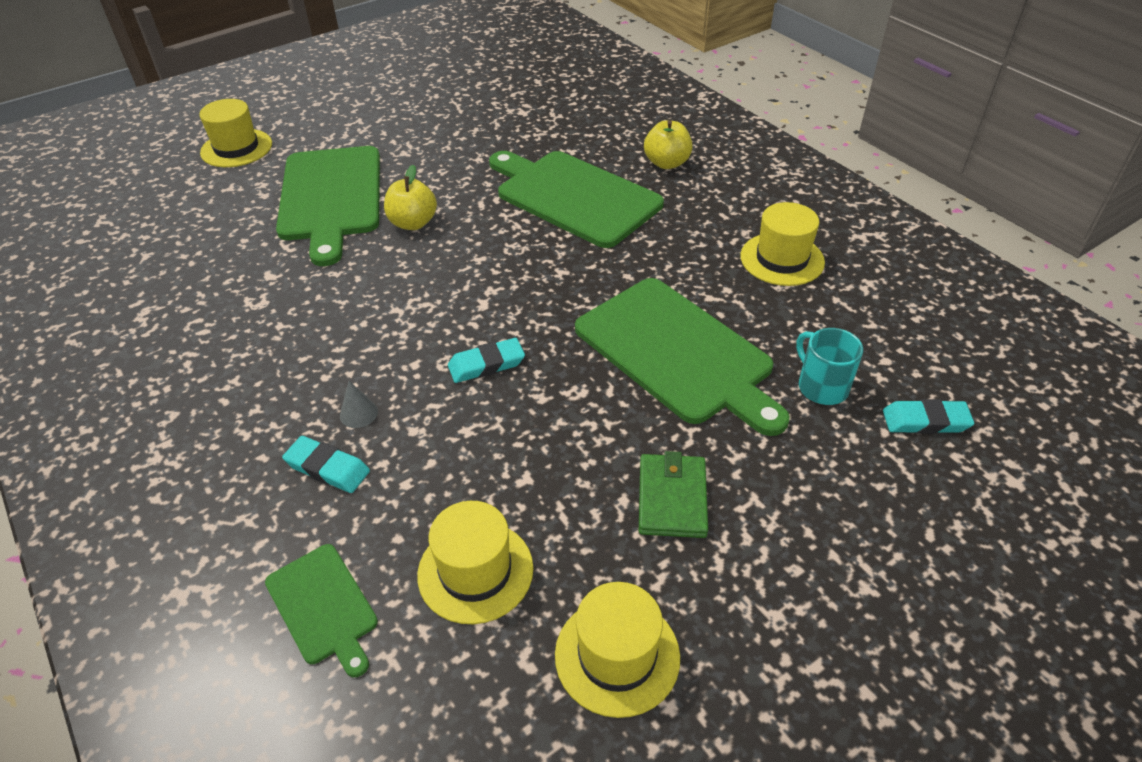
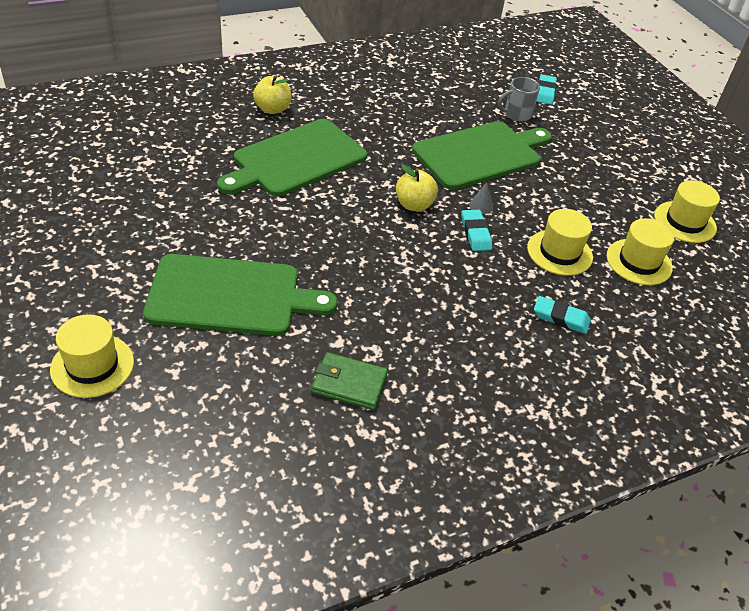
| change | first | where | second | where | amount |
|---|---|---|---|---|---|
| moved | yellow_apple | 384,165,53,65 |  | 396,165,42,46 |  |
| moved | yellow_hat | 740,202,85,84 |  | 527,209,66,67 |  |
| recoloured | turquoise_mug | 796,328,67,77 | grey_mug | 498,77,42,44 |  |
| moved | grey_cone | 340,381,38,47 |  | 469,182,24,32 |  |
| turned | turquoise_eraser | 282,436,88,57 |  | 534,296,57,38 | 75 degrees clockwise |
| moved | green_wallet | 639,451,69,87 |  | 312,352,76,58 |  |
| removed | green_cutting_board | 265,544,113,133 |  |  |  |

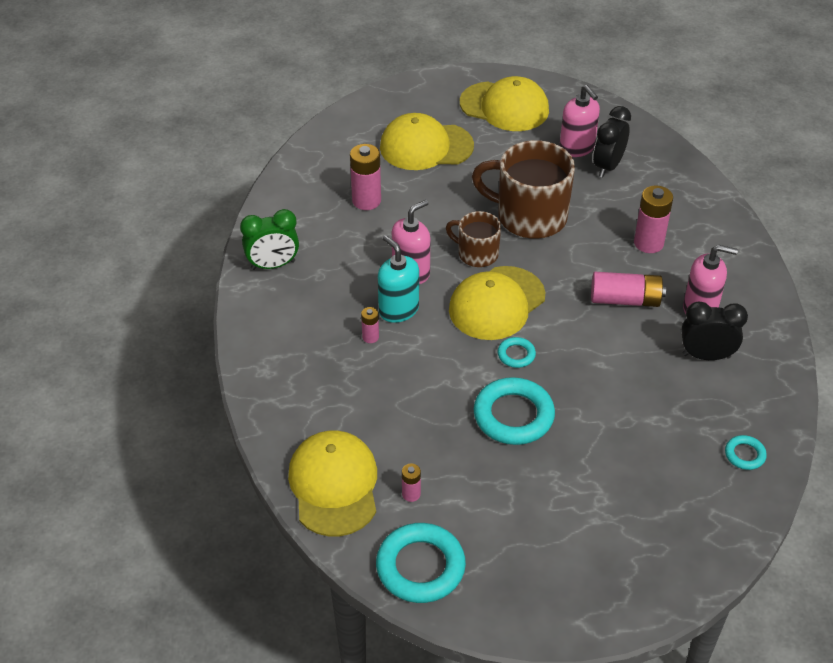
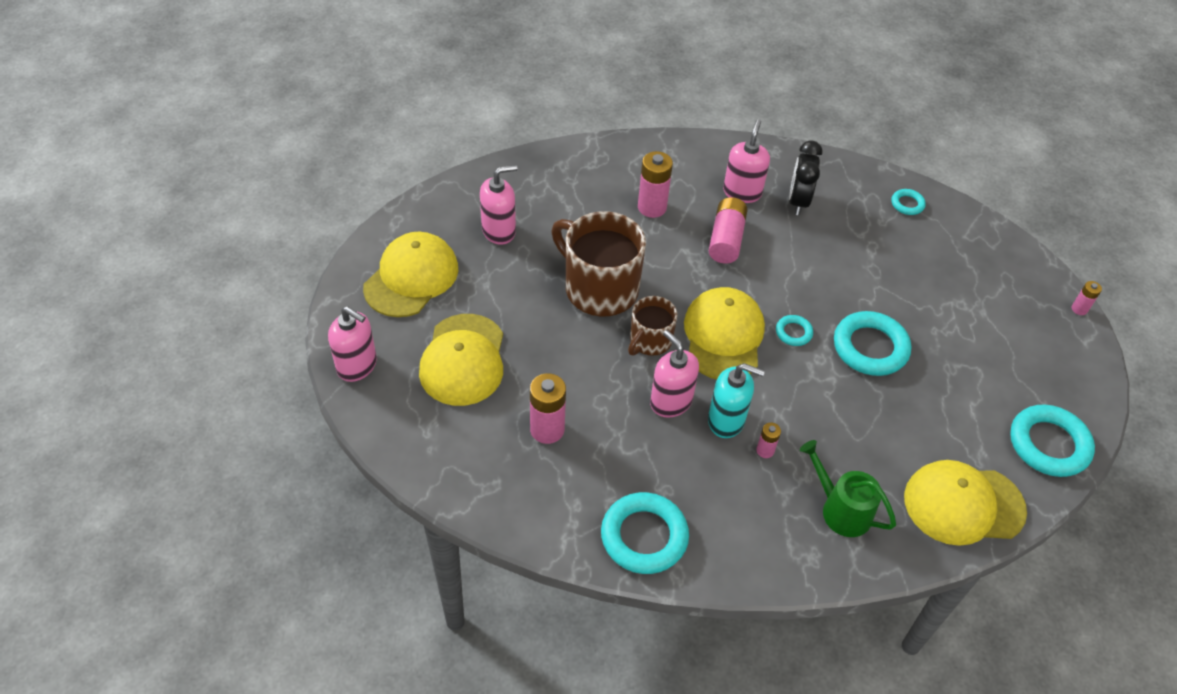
| change | first | where | second | where | amount |
|---|---|---|---|---|---|
| removed | black_clock | 593,106,38,72 |  |  |  |
| turned | brown_mug | 472,140,103,99 |  | 551,211,95,105 | 105 degrees clockwise |
| replaced | green_clock | 240,209,59,61 | turquoise_ring | 601,492,88,82 |  |
| turned | turquoise_soap_dispenser | 378,235,41,88 |  | 708,363,57,75 | 135 degrees counterclockwise |
| turned | yellow_cap | 449,266,97,74 |  | 684,287,81,92 | 135 degrees counterclockwise |
| moved | pink_battery | 402,464,19,38 |  | 1072,281,30,34 |  |
| added |  |  | pink_soap_dispenser | 328,306,49,76 |  |
| added |  |  | green_watering_can | 800,440,96,97 |  |

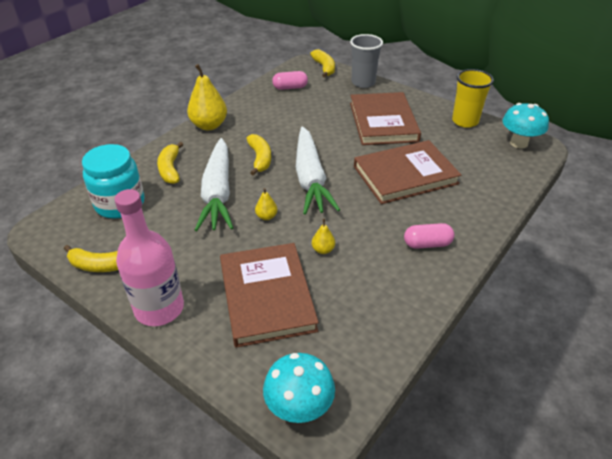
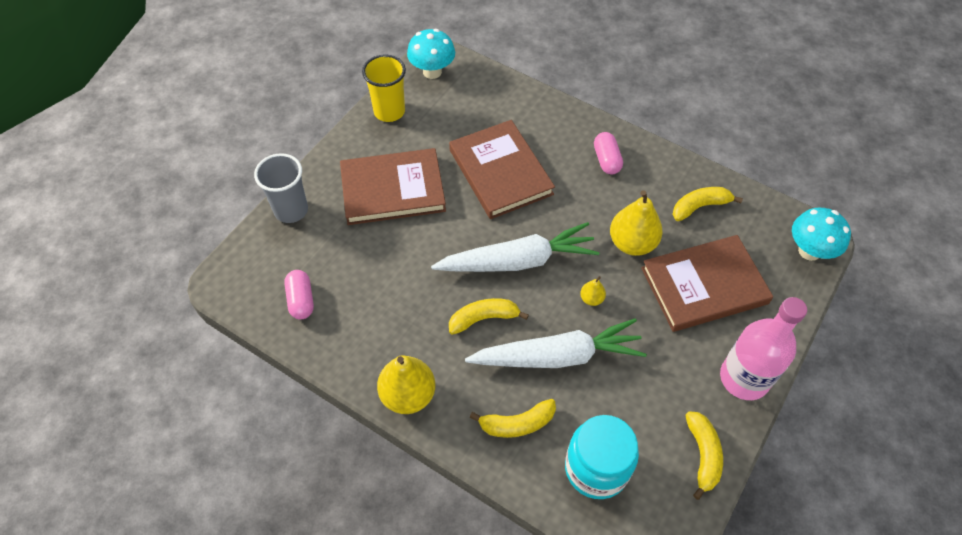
| change | first | where | second | where | amount |
|---|---|---|---|---|---|
| moved | yellow_banana | 310,49,25,28 |  | 673,187,70,34 |  |
| resized | yellow_pear | 312,219,23,35 |  | 610,190,53,66 | x2.11 |

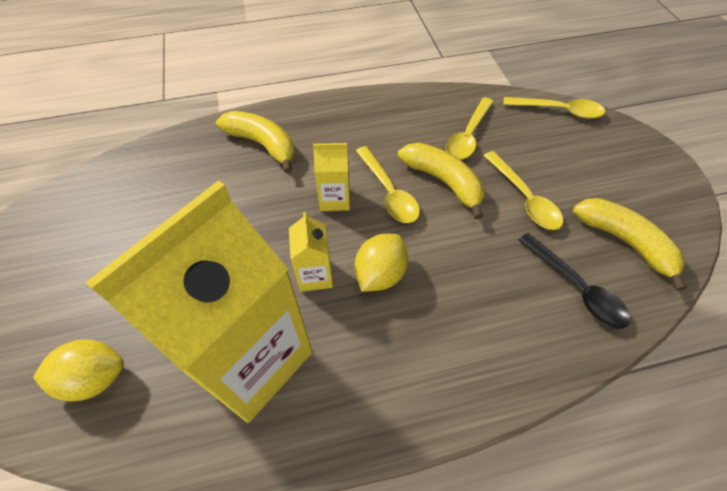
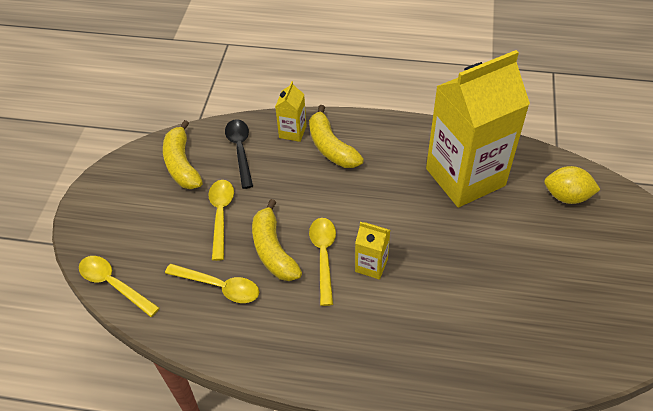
| change | first | where | second | where | amount |
|---|---|---|---|---|---|
| turned | yellow_spoon | 446,98,48,62 |  | 165,264,94,39 | 60 degrees clockwise |
| moved | yellow_banana | 216,111,79,62 |  | 309,105,55,63 |  |
| moved | yellow_carton | 289,212,44,80 |  | 275,81,31,61 |  |
| removed | yellow_lemon | 355,234,53,58 |  |  |  |

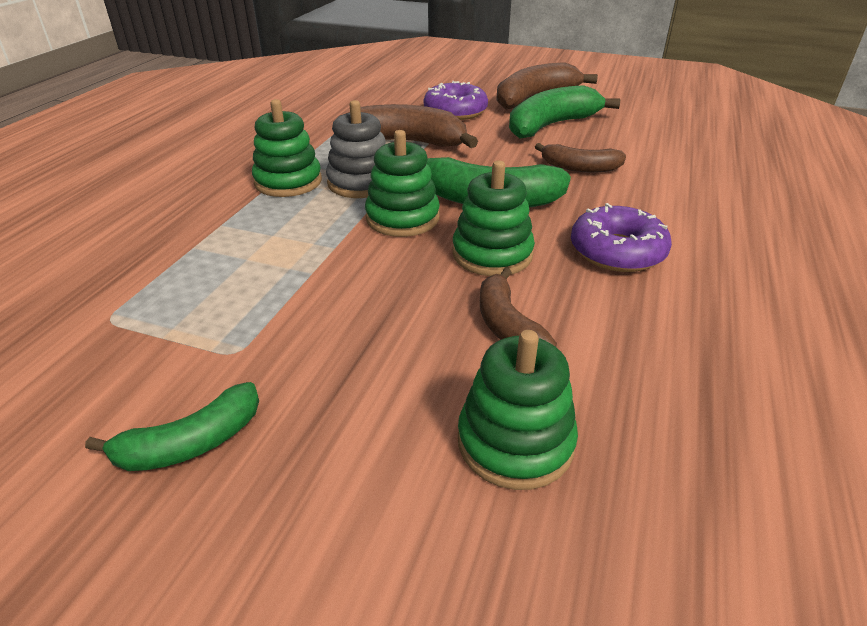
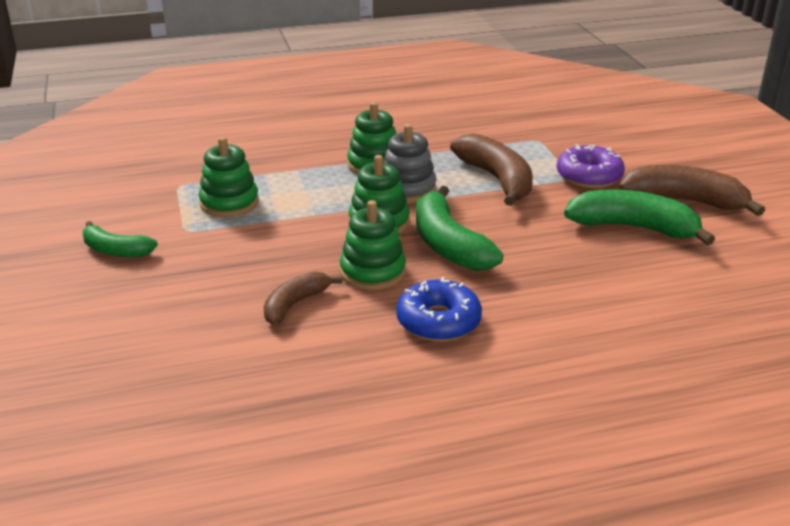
| change | first | where | second | where | amount |
|---|---|---|---|---|---|
| removed | brown_banana | 535,143,91,30 |  |  |  |
| recoloured | purple_donut | 571,203,101,69 | blue_donut | 396,277,86,65 |  |
| moved | green_stacking_toy | 458,330,120,160 |  | 199,137,60,80 |  |

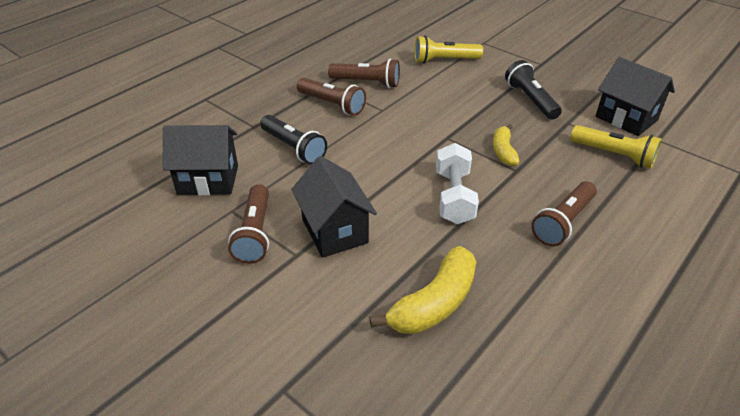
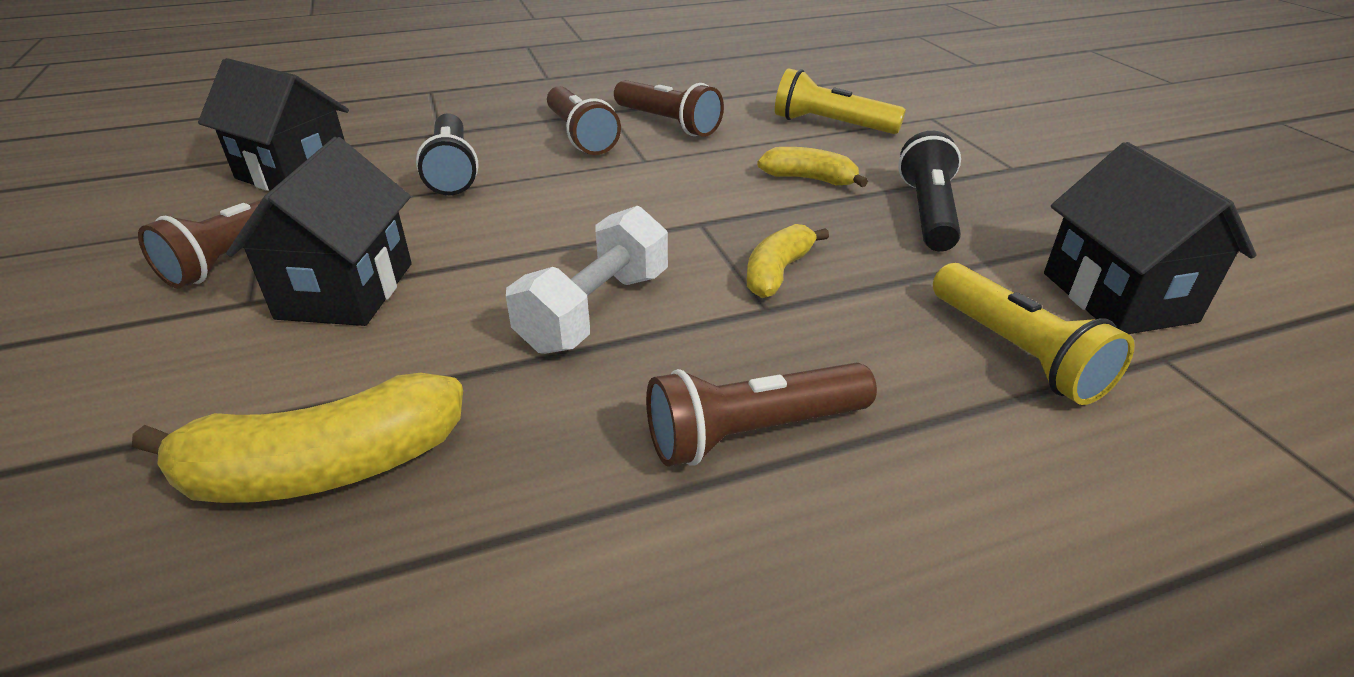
| change | first | where | second | where | amount |
|---|---|---|---|---|---|
| added |  |  | yellow_banana | 757,147,111,40 |  |

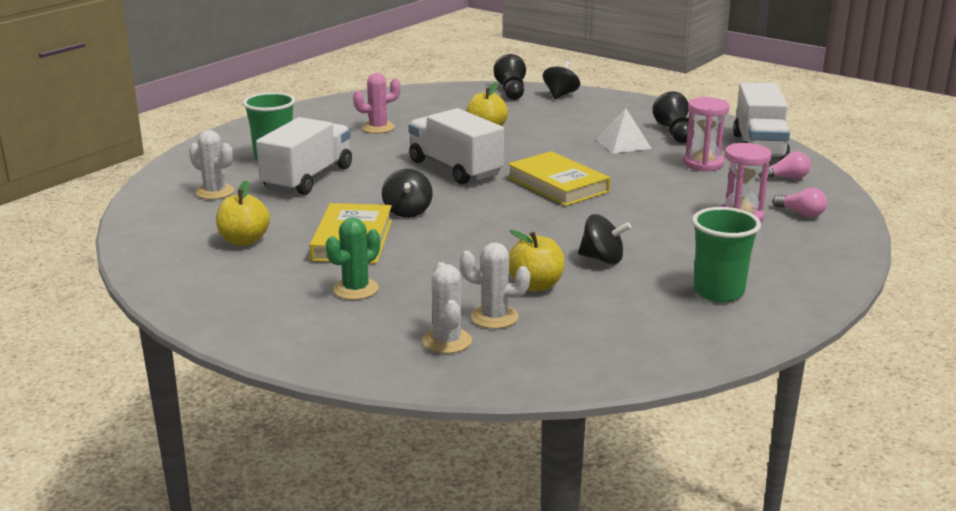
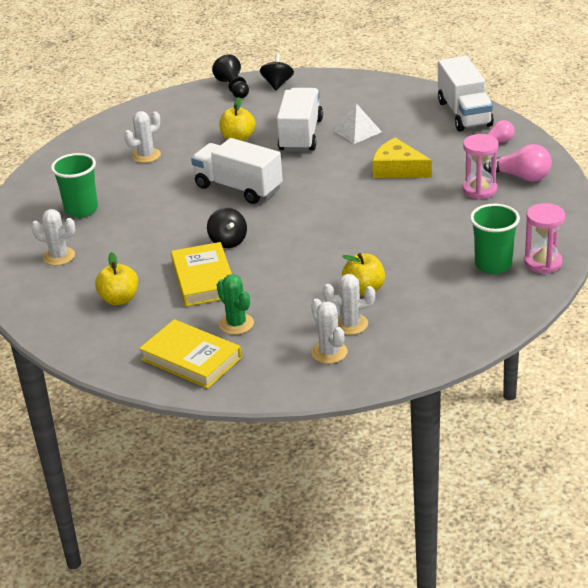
| change | first | where | second | where | amount |
|---|---|---|---|---|---|
| recoloured | pink_cactus | 353,73,47,60 | white_cactus | 124,111,37,52 |  |
| removed | black_pawn | 652,91,42,52 |  |  |  |
| moved | pink_hourglass | 683,97,47,75 |  | 524,203,41,71 |  |
| moved | white_truck | 256,117,96,78 |  | 277,88,46,64 |  |
| moved | yellow_book | 508,151,102,55 |  | 139,319,103,70 |  |
| resized | pink_light_bulb | 772,188,55,29 |  | 483,144,69,38 | x1.61 |
| removed | black_spinning_top | 578,214,53,50 |  |  |  |
| turned | green_cactus | 326,217,54,83 |  | 217,274,37,61 | 60 degrees counterclockwise |
| added |  |  | yellow_cheese | 373,138,59,40 |  |

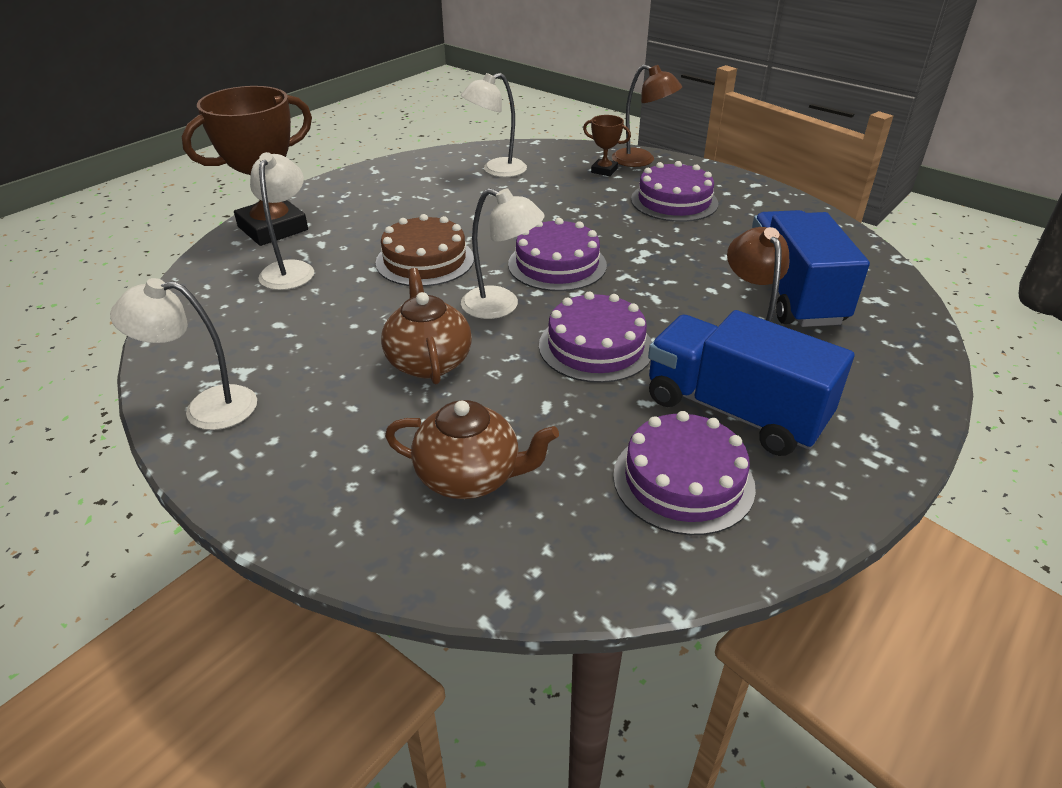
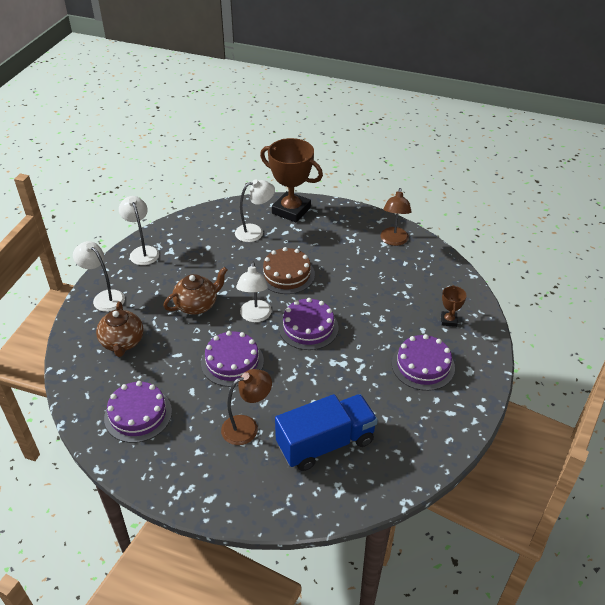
| change | first | where | second | where | amount |
|---|---|---|---|---|---|
| moved | brown_lamp | 612,65,70,102 |  | 380,188,32,58 |  |
| moved | white_lamp | 461,73,66,104 |  | 73,241,52,71 |  |
| removed | blue_truck | 648,310,206,146 |  |  |  |

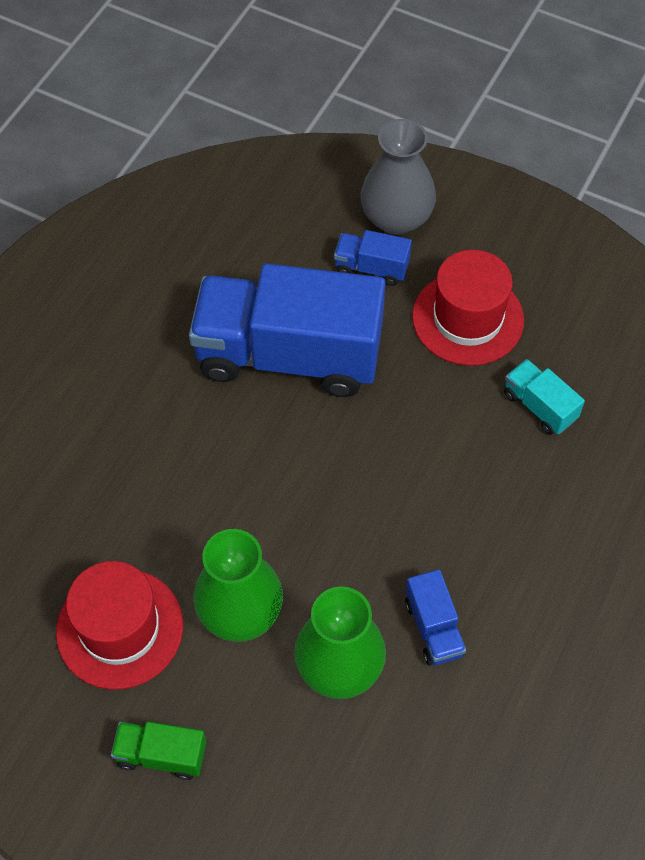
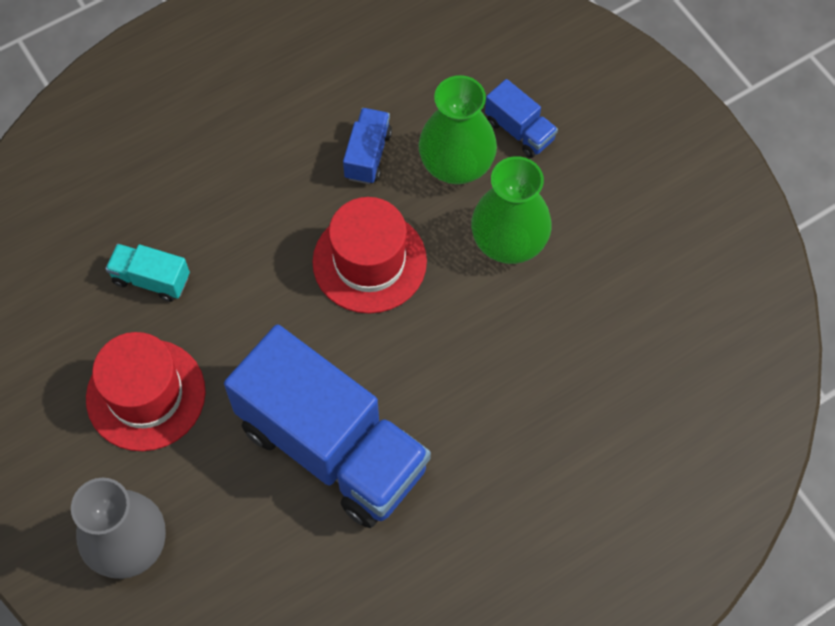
| change | first | where | second | where | amount |
|---|---|---|---|---|---|
| moved | blue_truck | 334,230,78,56 |  | 485,79,73,79 |  |
| turned | turquoise_truck | 504,359,81,76 |  | 105,244,85,58 | 120 degrees clockwise |
| moved | red_hat | 56,561,127,129 |  | 313,197,114,117 |  |
| removed | green_truck | 111,722,95,58 |  |  |  |

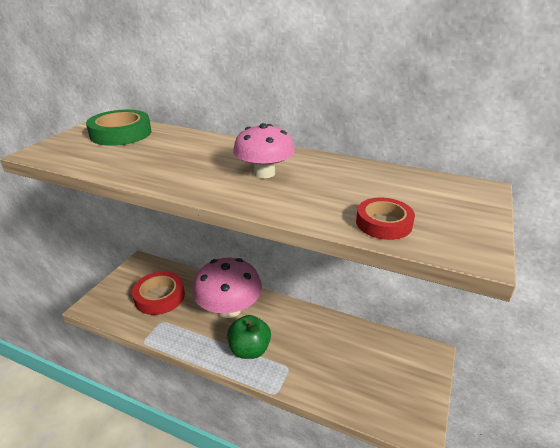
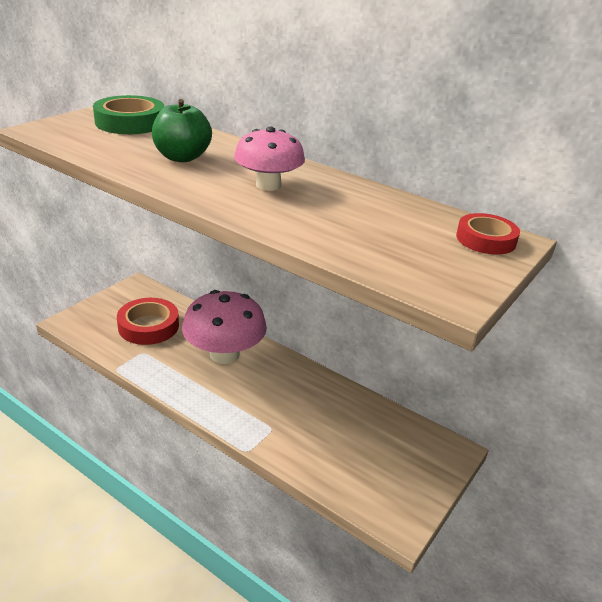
| change | first | where | second | where | amount |
|---|---|---|---|---|---|
| moved | red_tape | 356,198,59,42 |  | 456,213,64,42 |  |
| moved | green_apple | 227,315,44,44 |  | 152,99,60,63 |  |

